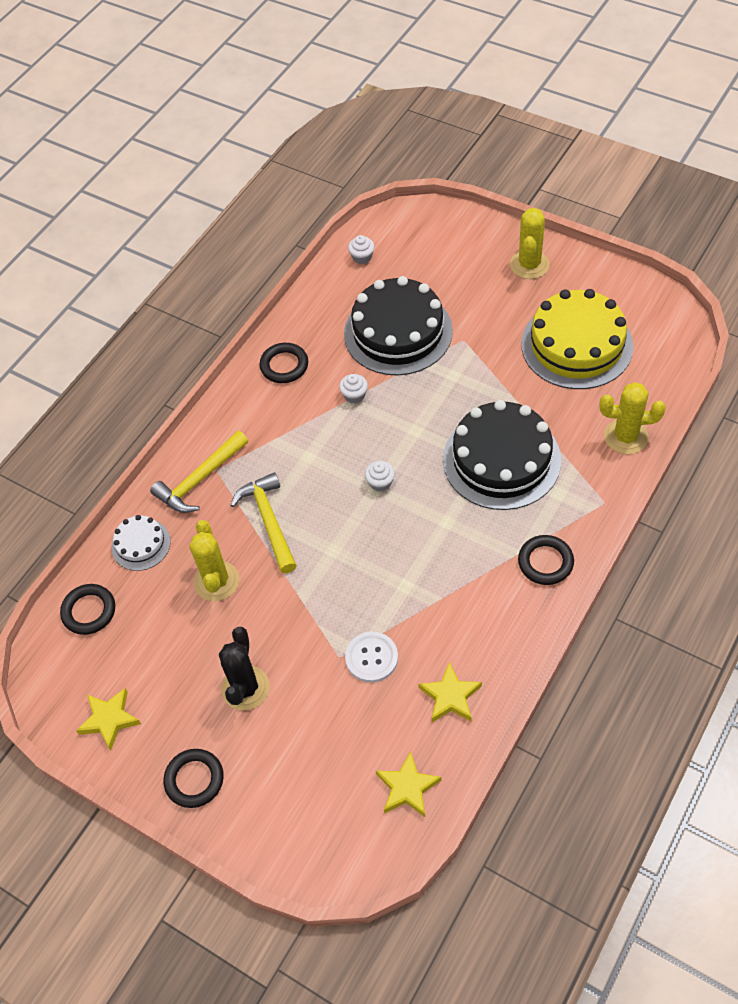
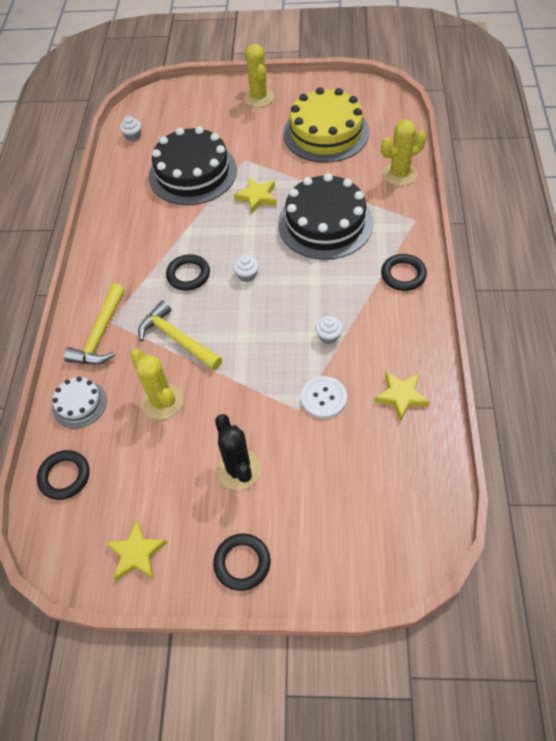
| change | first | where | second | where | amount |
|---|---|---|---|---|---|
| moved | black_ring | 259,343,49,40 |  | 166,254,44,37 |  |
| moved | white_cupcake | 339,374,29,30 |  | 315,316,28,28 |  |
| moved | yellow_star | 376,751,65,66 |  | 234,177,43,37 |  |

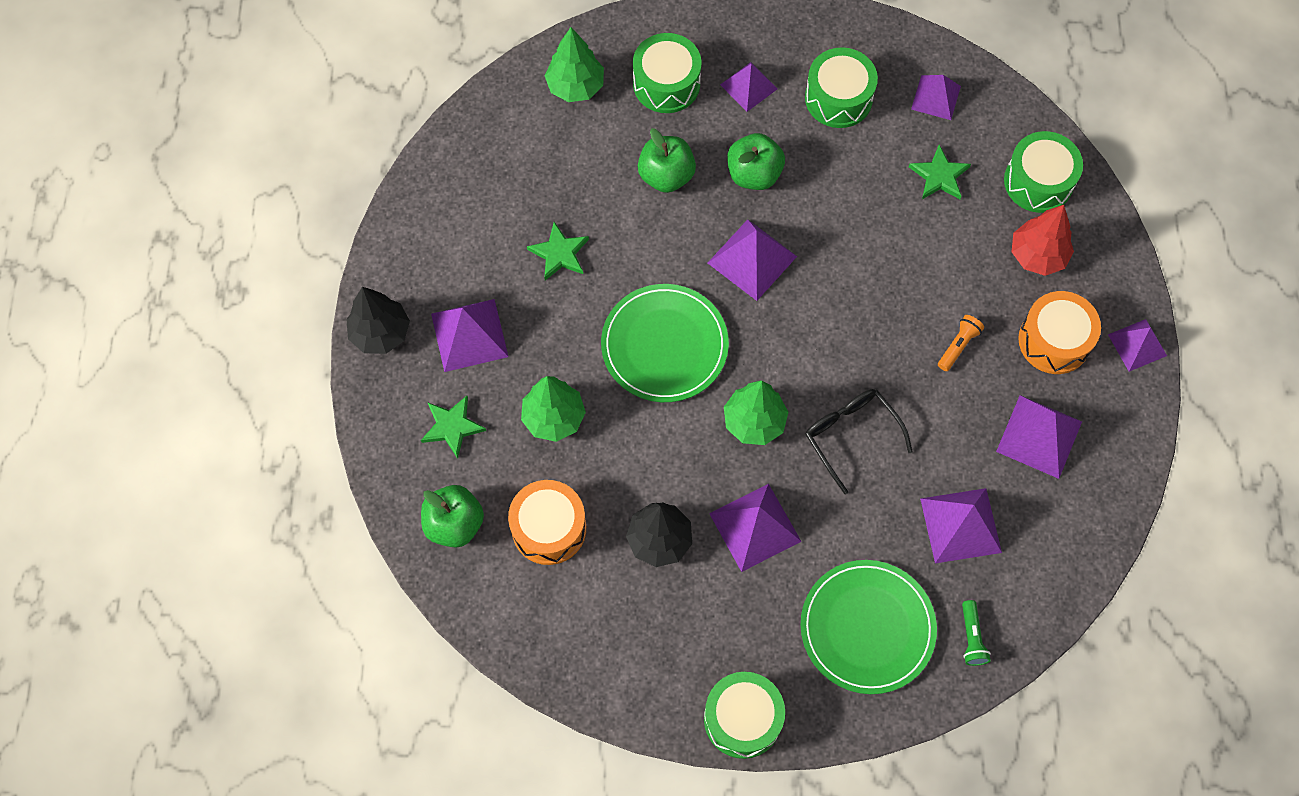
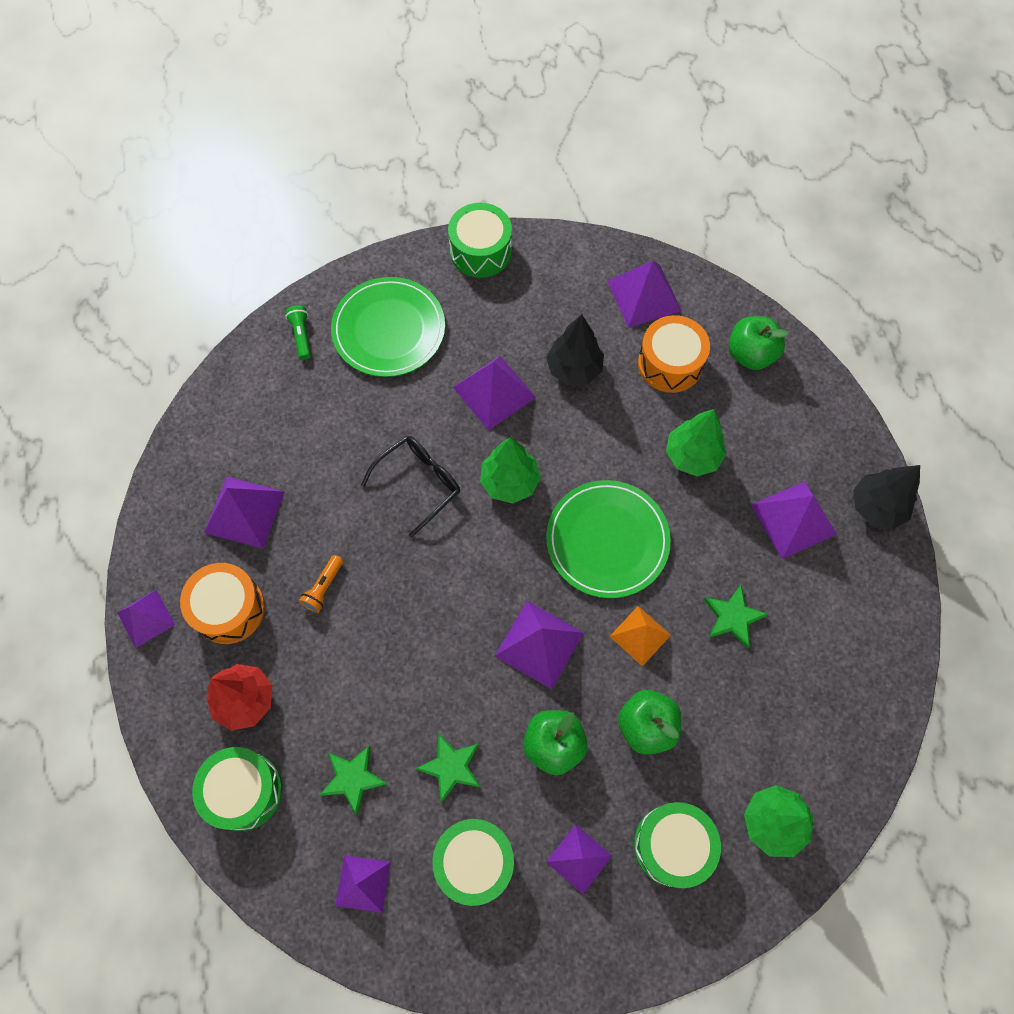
| change | first | where | second | where | amount |
|---|---|---|---|---|---|
| turned | black_glasses | 805,389,108,105 |  | 361,436,99,102 | 90 degrees counterclockwise |
| moved | green_star | 421,396,65,63 |  | 415,734,65,69 |  |
| moved | purple_pyramid | 920,488,82,75 |  | 607,261,75,67 |  |
| added |  |  | orange_pyramid | 609,606,62,60 |  |

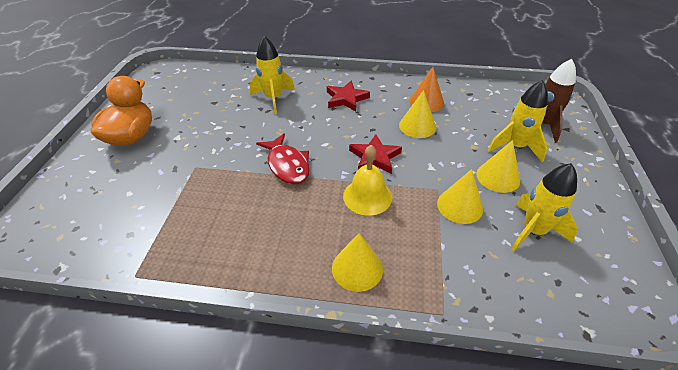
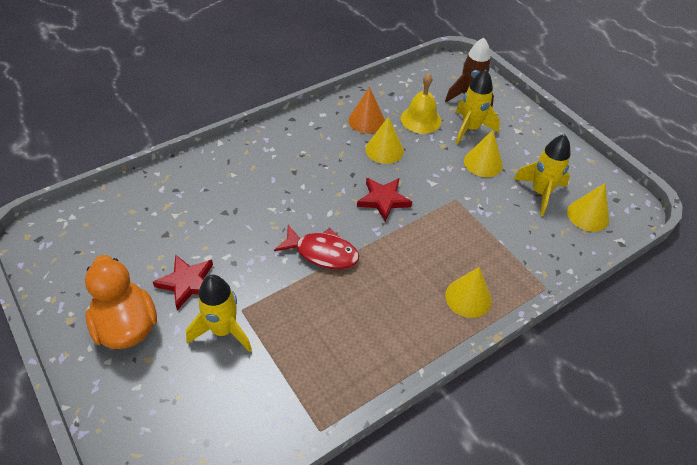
| change | first | where | second | where | amount |
|---|---|---|---|---|---|
| moved | yellow_rocket | 250,36,45,78 |  | 186,275,66,77 |  |
| moved | red_star | 327,81,43,31 |  | 153,255,60,55 |  |
| moved | yellow_bell | 343,145,49,71 |  | 401,73,40,61 |  |
| moved | yellow_cone | 437,169,46,55 |  | 567,183,42,49 |  |

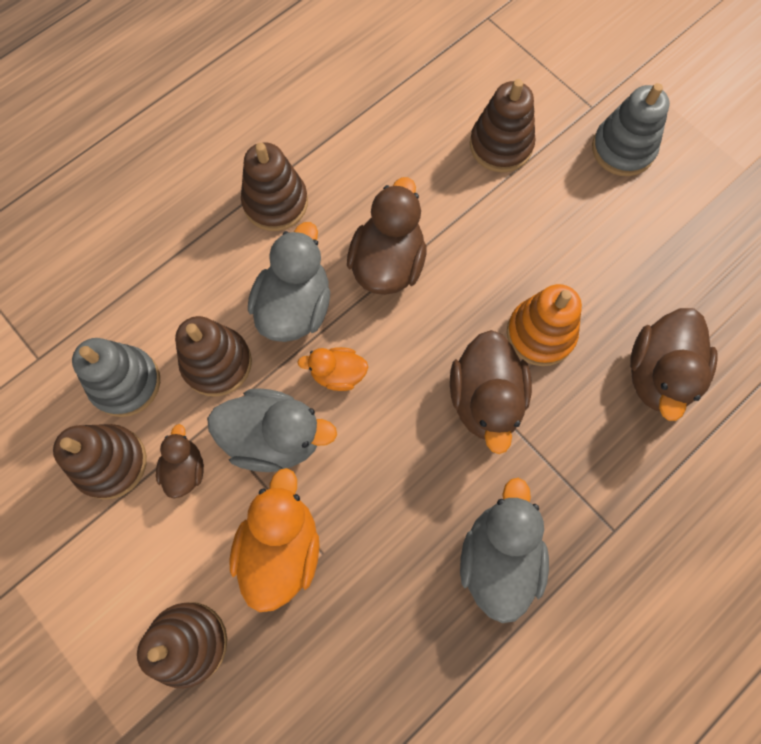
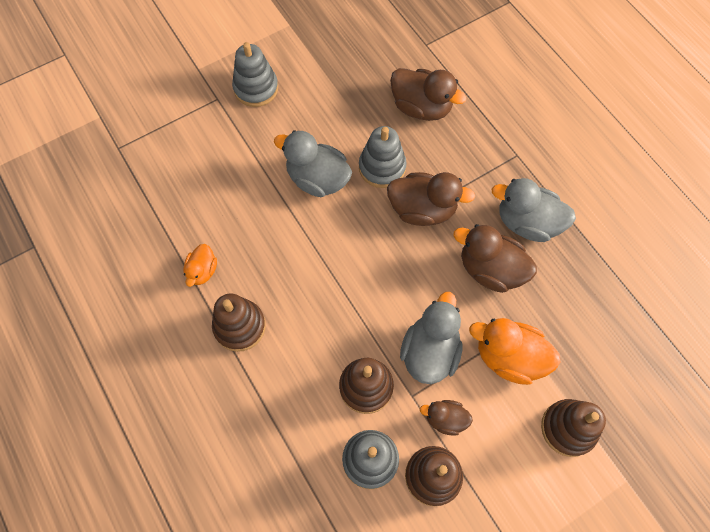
| change | first | where | second | where | amount |
|---|---|---|---|---|---|
| removed | brown_stacking_toy | 470,79,65,93 |  |  |  |
| moved | brown_duck | 347,177,80,118 |  | 453,224,84,69 |  |
| moved | grey_duck | 248,222,82,120 |  | 274,130,78,67 |  |
| recoloured | orange_stacking_toy | 507,284,75,82 | grey_stacking_toy | 359,126,48,62 |  |
| moved | orange_duck | 297,347,71,44 |  | 183,244,34,43 |  |

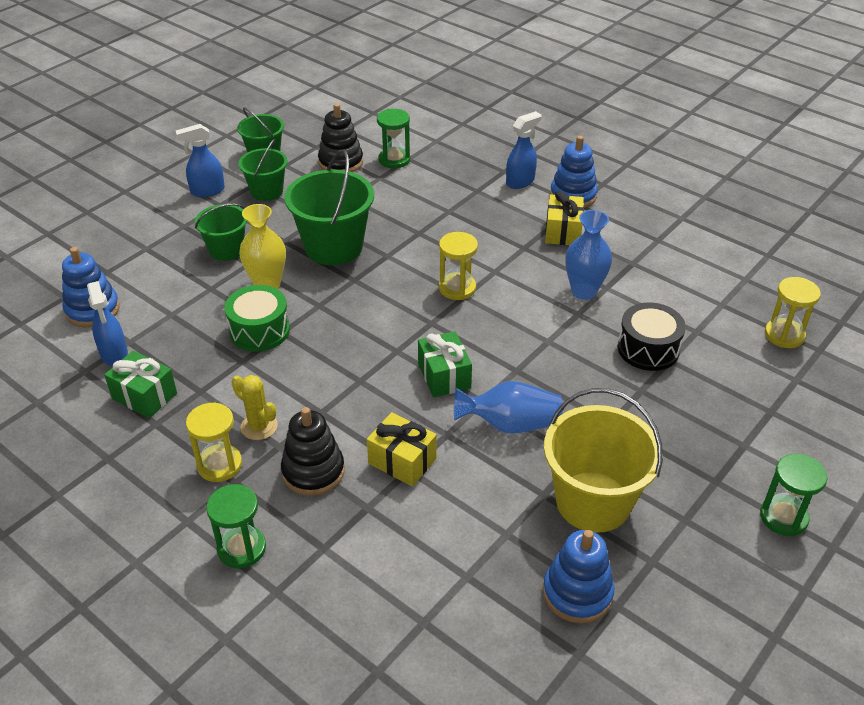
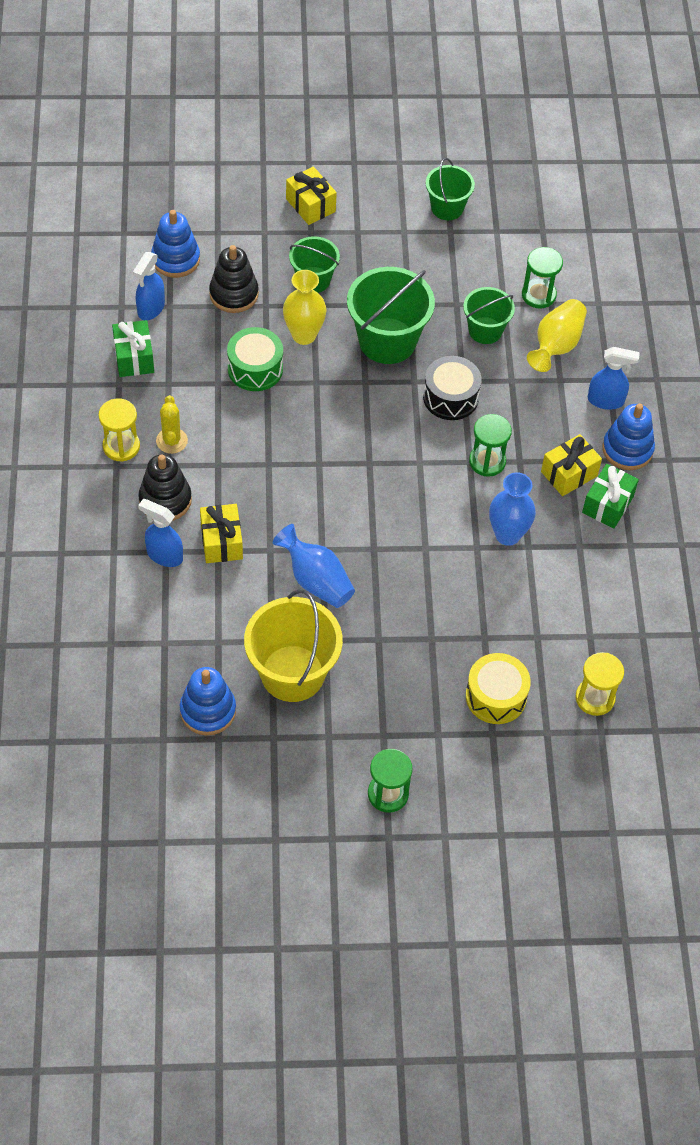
| change | first | where | second | where | amount |
|---|---|---|---|---|---|
| moved | black_stacking_toy | 318,103,45,69 |  | 209,245,50,68 |  |
| moved | blue_spray_bottle | 176,124,49,73 |  | 138,499,45,68 |  |
| moved | green_bucket | 238,139,50,62 |  | 463,287,52,57 |  |
| removed | yellow_hourglass | 439,232,39,68 |  |  |  |
| moved | black_drum | 618,302,68,69 |  | 423,356,59,64 |  |
| moved | green_gift | 418,331,54,66 |  | 582,464,57,64 |  |
| moved | green_hourglass | 206,484,60,84 |  | 469,414,43,63 |  |
| added |  |  | yellow_gift | 286,166,51,59 |  |
| added |  |  | yellow_vase | 527,299,60,73 |  |
| added |  |  | yellow_drum | 466,653,65,71 |  |

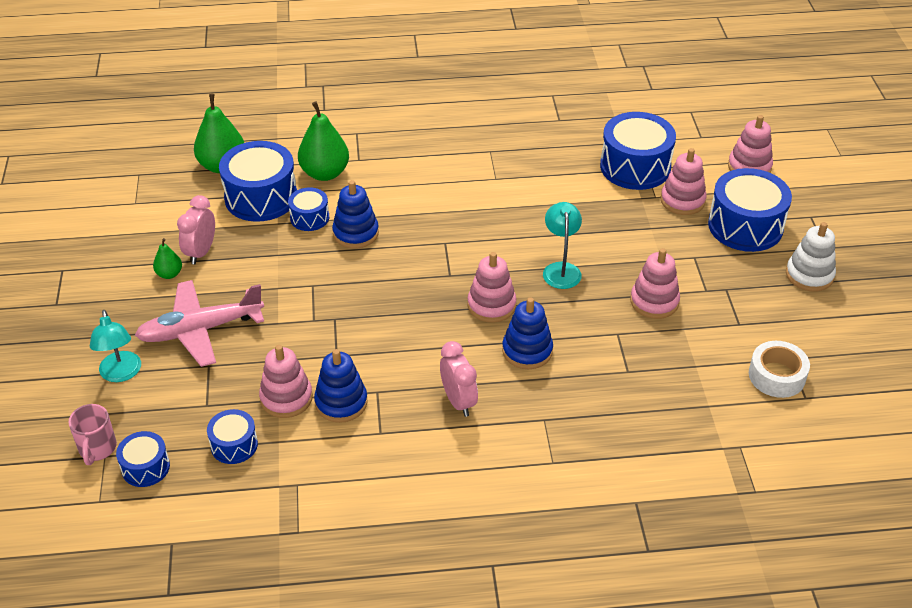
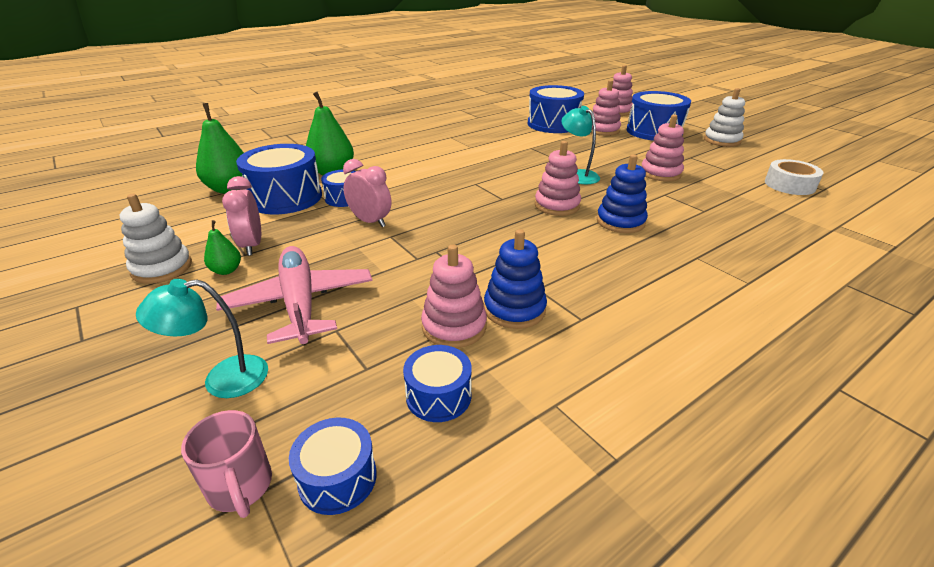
| change | first | where | second | where | amount |
|---|---|---|---|---|---|
| removed | blue_stacking_toy | 332,180,47,68 |  |  |  |
| turned | pink_plane | 135,280,129,87 |  | 216,246,157,98 | 120 degrees clockwise |
| turned | turquoise_lamp | 90,310,51,72 |  | 136,279,132,119 | 120 degrees clockwise |
| moved | pink_clock | 440,341,38,76 |  | 343,159,48,68 |  |
| added |  |  | white_stacking_toy | 120,194,72,90 |  |

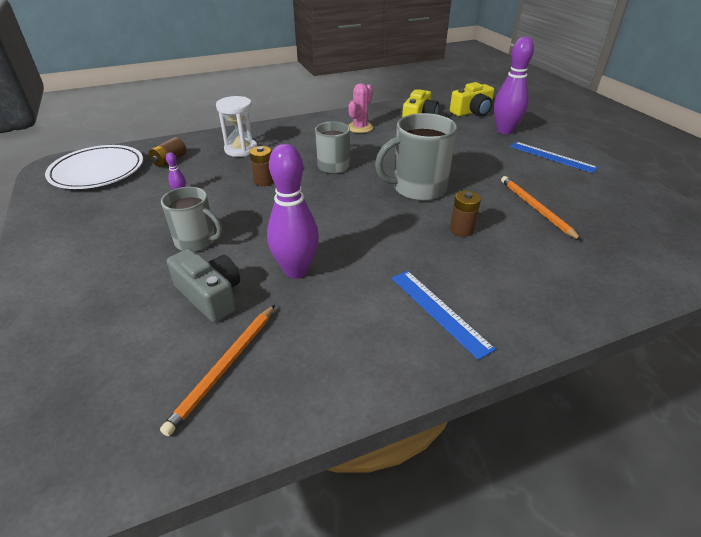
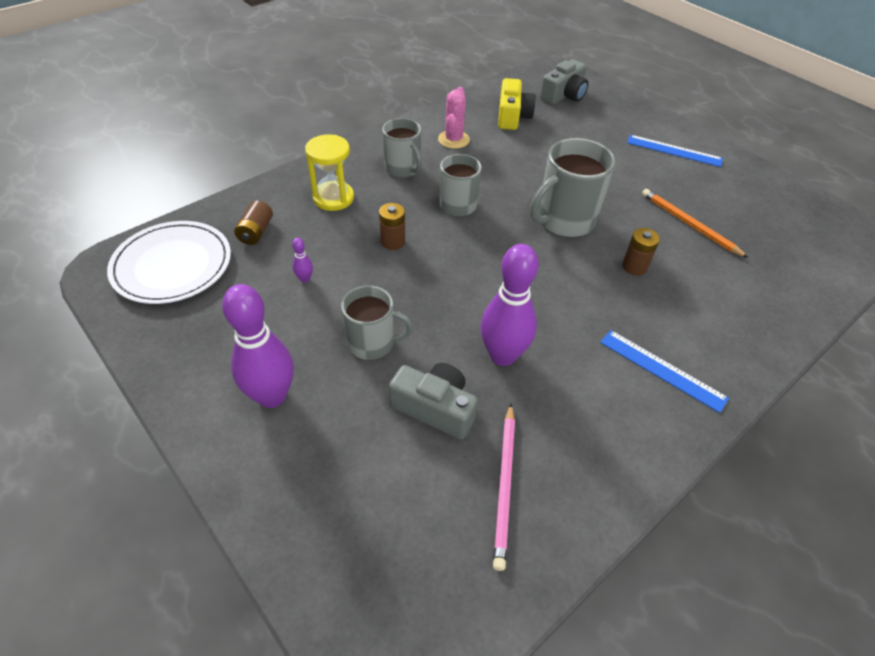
| change | first | where | second | where | amount |
|---|---|---|---|---|---|
| moved | purple_bowling_pin | 494,37,40,97 |  | 222,284,72,124 |  |
| recoloured | yellow_camera | 450,82,44,34 | grey_camera | 540,59,48,46 |  |
| recoloured | white_hourglass | 216,96,41,61 | yellow_hourglass | 305,134,49,77 |  |
| recoloured | orange_pencil | 160,305,115,131 | pink_pencil | 493,404,22,167 |  |
| added |  |  | grey_mug | 382,118,40,60 |  |

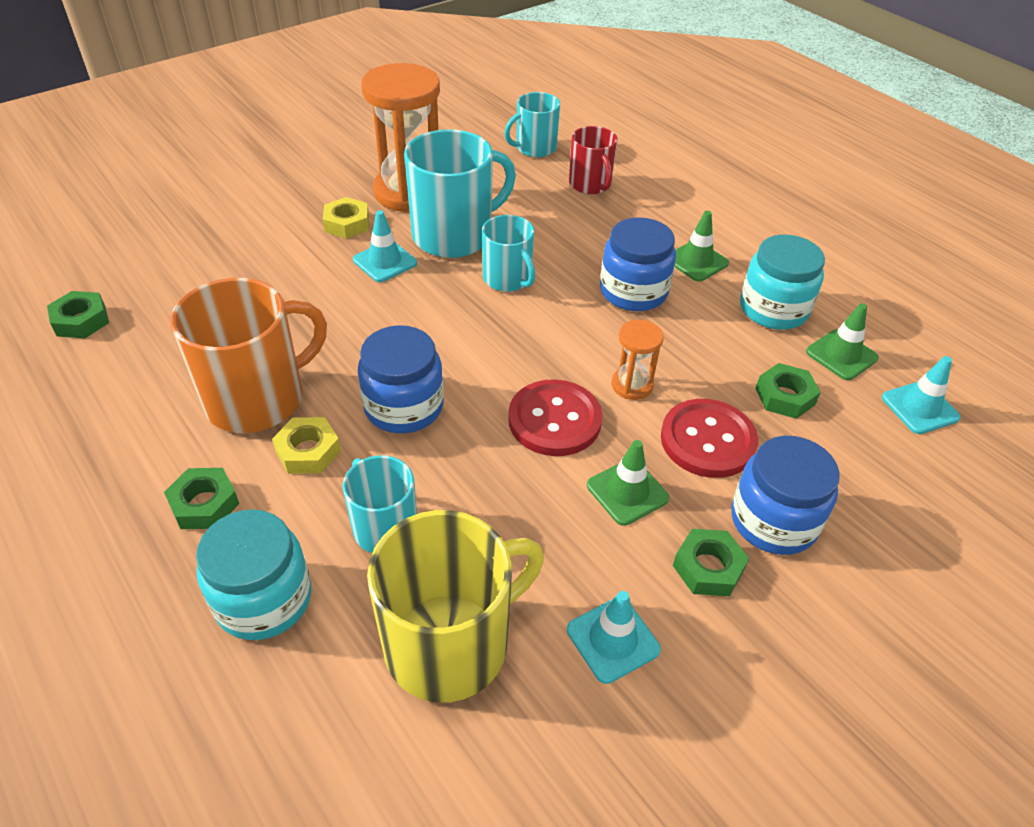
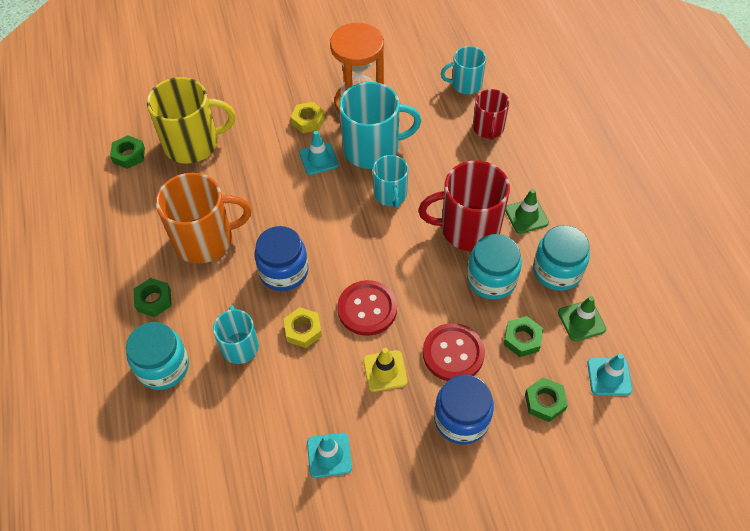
| change | first | where | second | where | amount |
|---|---|---|---|---|---|
| replaced | blue_jar | 600,217,76,94 | red_mug | 418,160,92,91 |  |
| removed | orange_hourglass | 612,320,52,80 |  |  |  |
| moved | yellow_nut | 272,417,69,57 |  | 284,307,38,41 |  |
| recoloured | green_traffic_cone | 587,440,82,86 | yellow_traffic_cone | 363,348,45,44 |  |
| moved | yellow_mug | 367,510,177,193 |  | 147,77,88,87 |  |
| moved | green_nut | 673,529,76,67 |  | 525,377,43,45 |  |
| added |  |  | turquoise_jar | 467,234,55,66 |  |

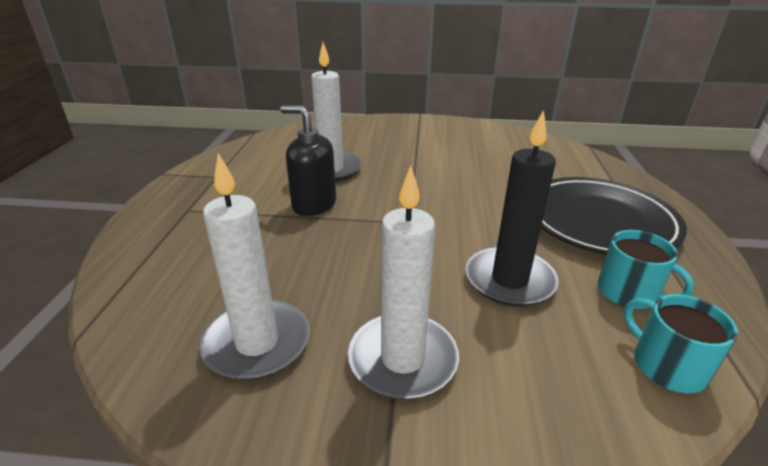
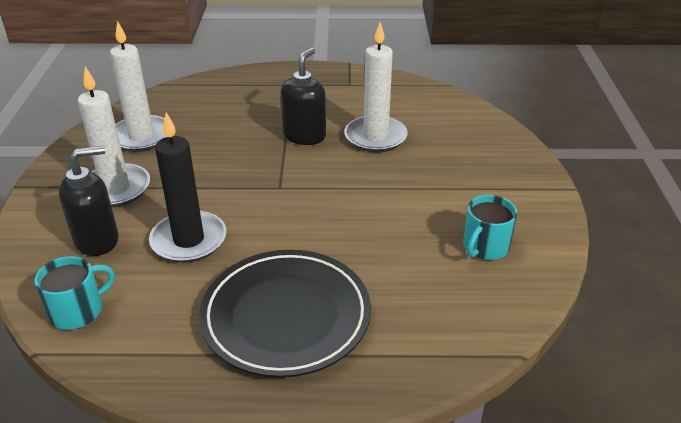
| change | first | where | second | where | amount |
|---|---|---|---|---|---|
| moved | turquoise_mug | 598,230,96,79 |  | 463,195,54,65 |  |
| added |  |  | black_soap_dispenser | 59,146,60,110 |  |

